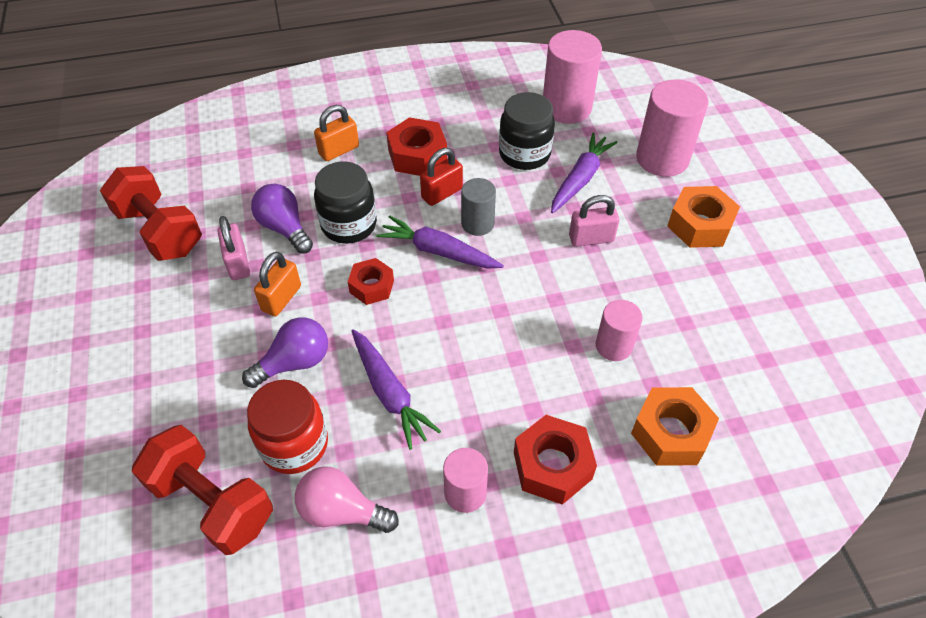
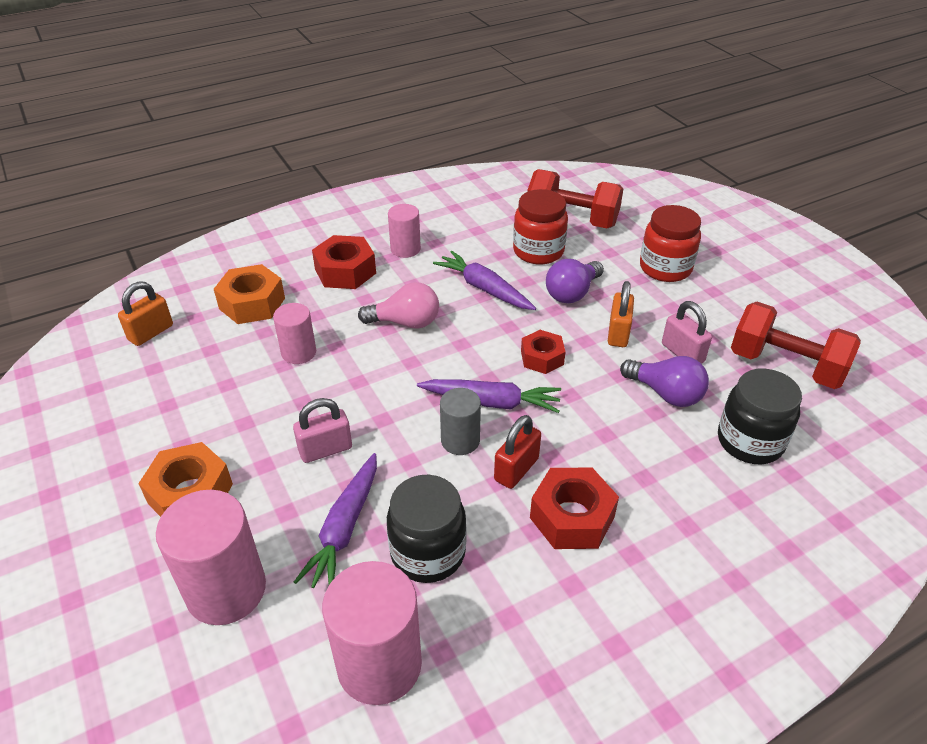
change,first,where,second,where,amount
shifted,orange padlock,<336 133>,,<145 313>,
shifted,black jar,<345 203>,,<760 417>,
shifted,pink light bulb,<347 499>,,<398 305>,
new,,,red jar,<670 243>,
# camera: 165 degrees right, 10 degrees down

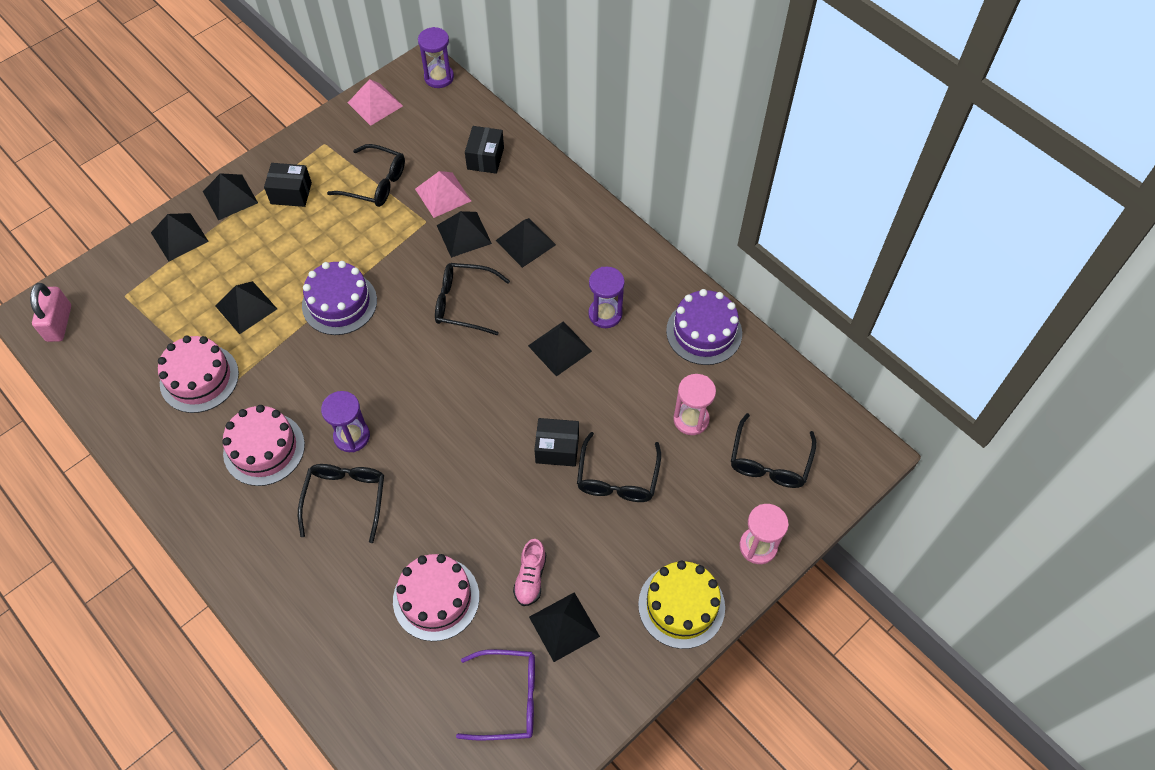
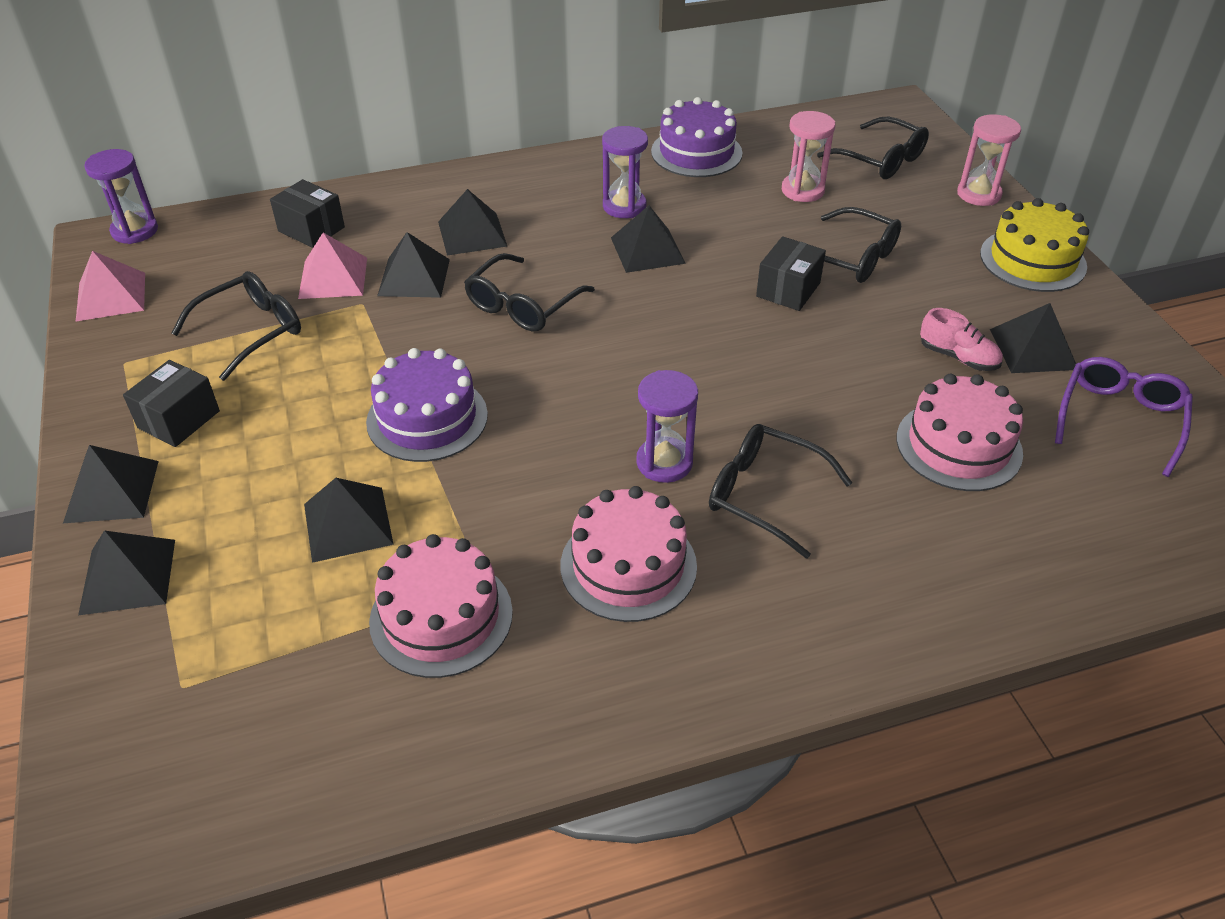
change,first,where,second,where,amount
gone,pink padlock,<50 312>,,,
# camera: 65 degrees left, 15 degrees down

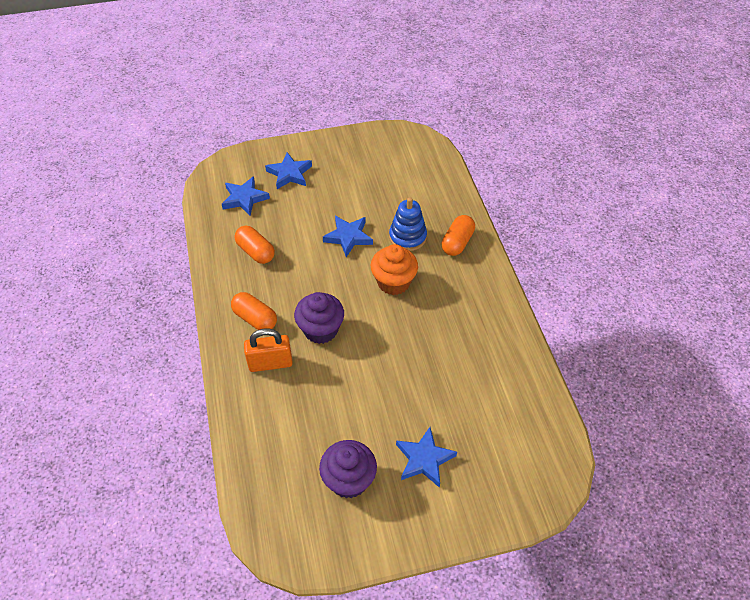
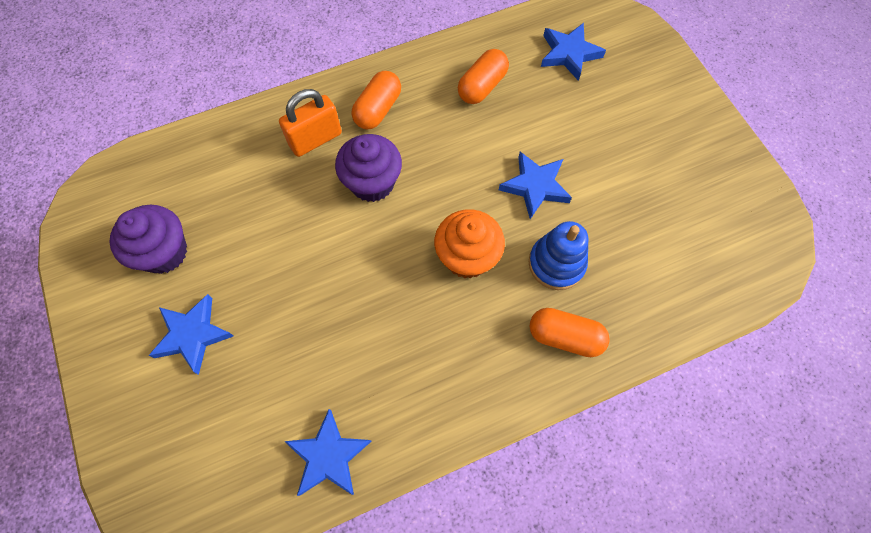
change,first,where,second,where,amount
shifted,blue star,<288 170>,,<328 452>,
rotated,orange padlock,<268 350>,,<310 123>,75 degrees clockwise
# camera: 80 degrees right, 15 degrees up

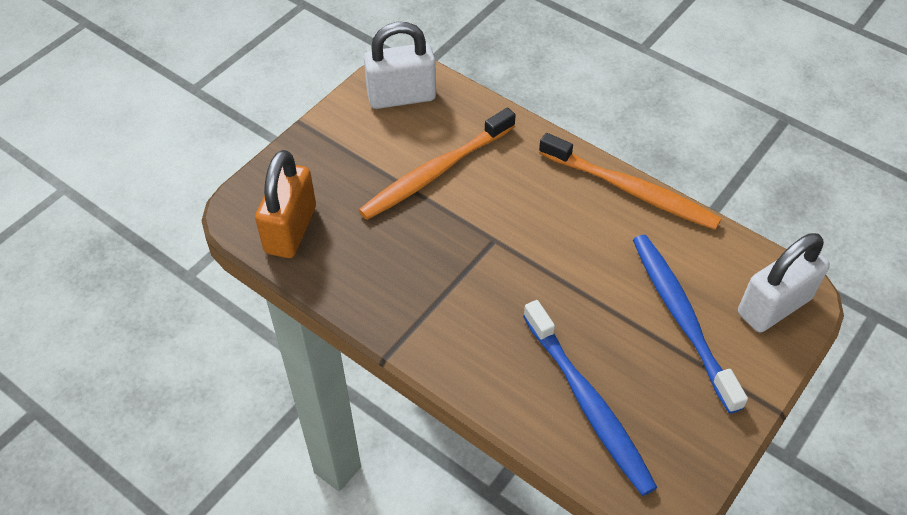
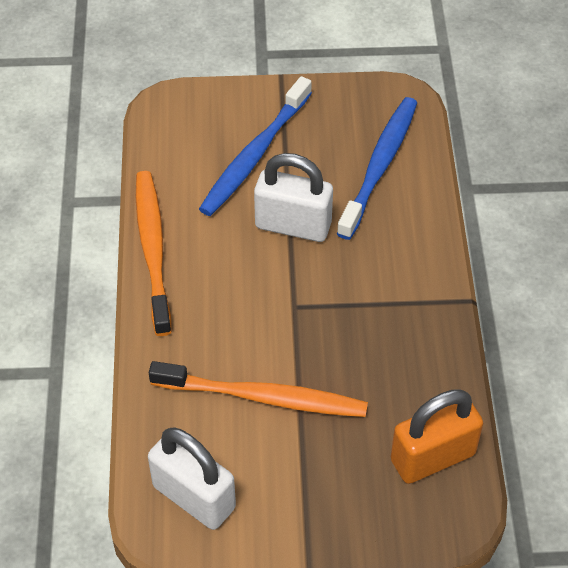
change,first,where,second,where,amount
shifted,white padlock,<784 283>,,<293 197>,
# camera: 130 degrees left, 0 degrees up

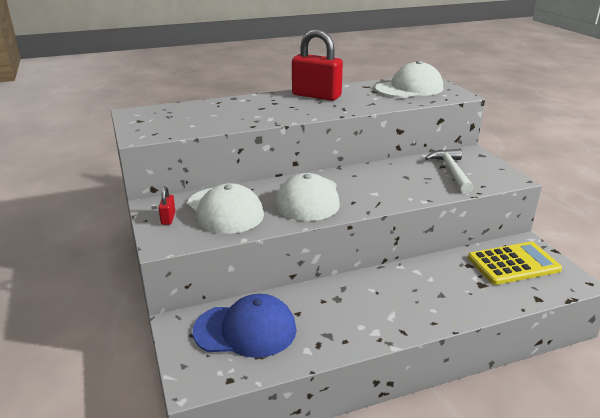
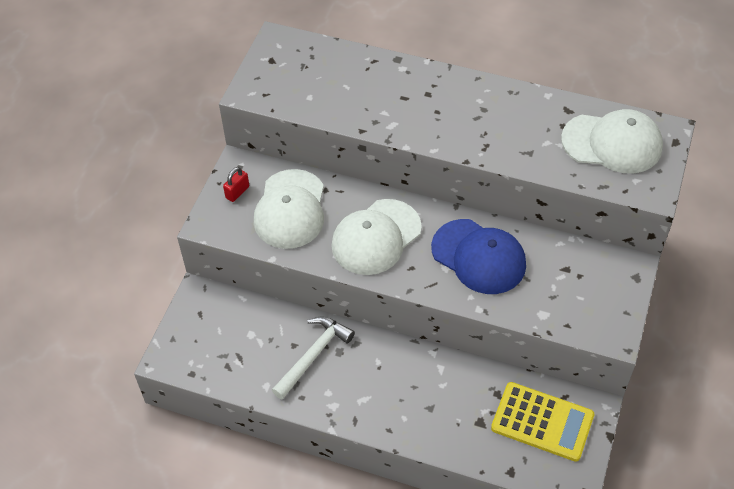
change,first,where,second,where,amount
gone,red padlock,<317 65>,,,
shifted,white hammer,<449 171>,,<313 358>,
shifted,blue cap,<245 326>,,<478 256>,
# camera: 40 degrees right, 25 degrees up

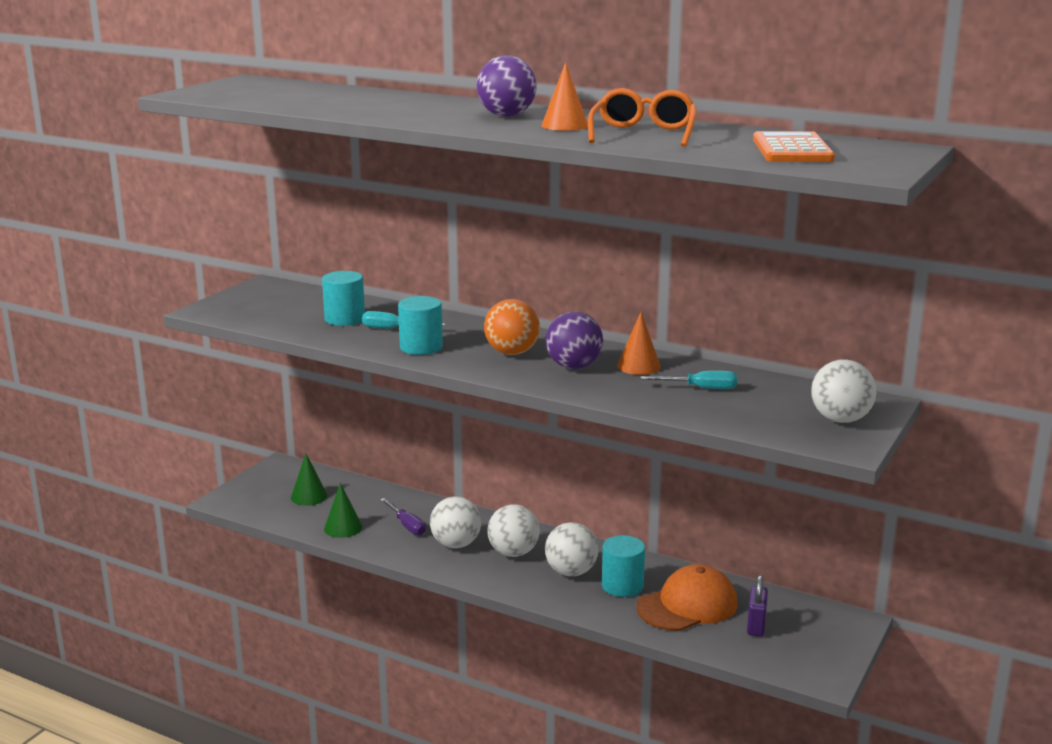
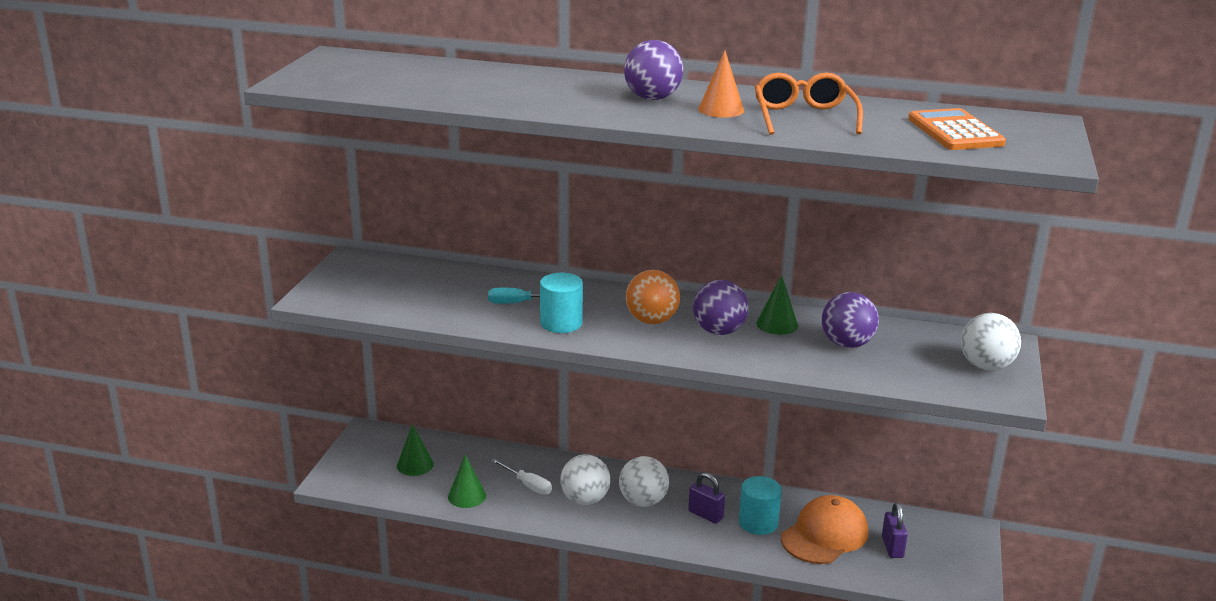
change,first,where,second,where,amount
gone,turquoise cylinder,<343 298>,,,
repainted,orange cone,<639 343>,green cone,<777 305>,
swapped,turquoise screwdriver,<689 380>,purple ball,<850 320>,
repainted,purple screwdriver,<403 516>,white screwdriver,<521 476>,
swapped,white ball,<571 549>,purple padlock,<706 498>,
# camera: 15 degrees left, 5 degrees up

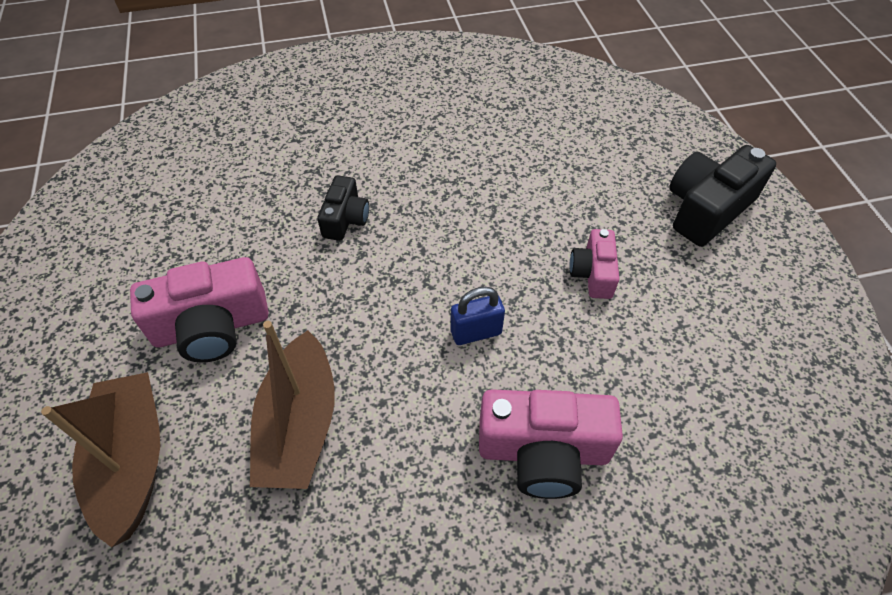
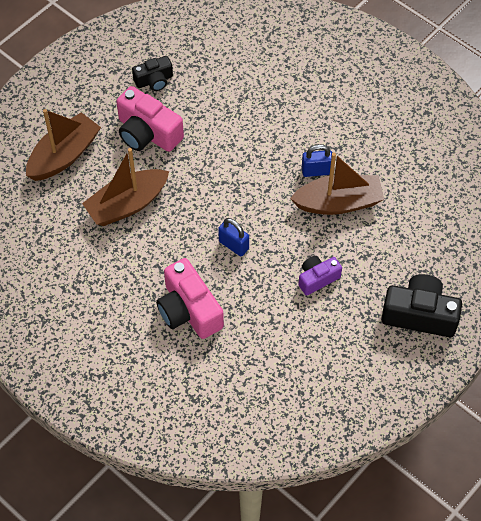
change,first,where,second,where,amount
shifted,black camera,<343 208>,,<152 73>,
repainted,pink camera,<594 264>,purple camera,<320 276>,
new,,,blue padlock,<317 160>,
new,,,brown boat,<337 184>,
# camera: 55 degrees right, 5 degrees up

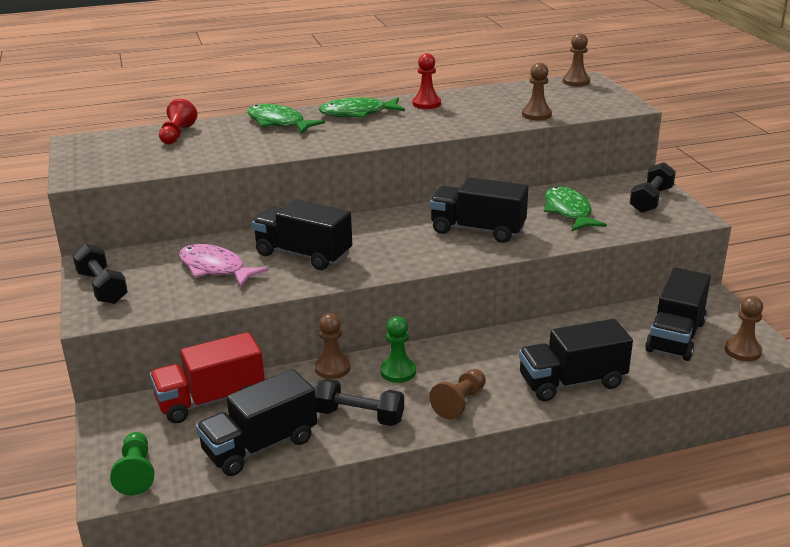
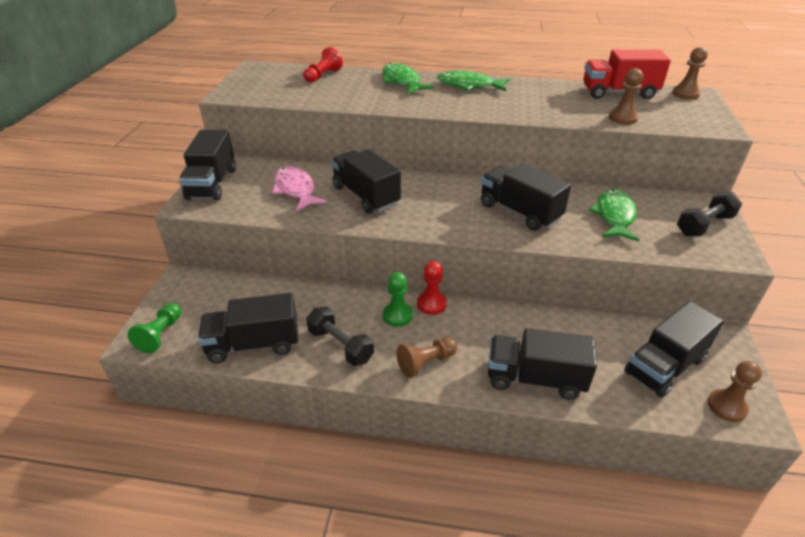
change,first,where,second,where,amount
shifted,red pawn,<427 81>,,<432 288>,
swapped,black dumbbell,<100 274>,black truck,<207 165>,
gone,brown pawn,<332 346>,,,
shifted,red truck,<207 378>,,<627 74>,
# camera: 25 degrees right, 10 degrees up

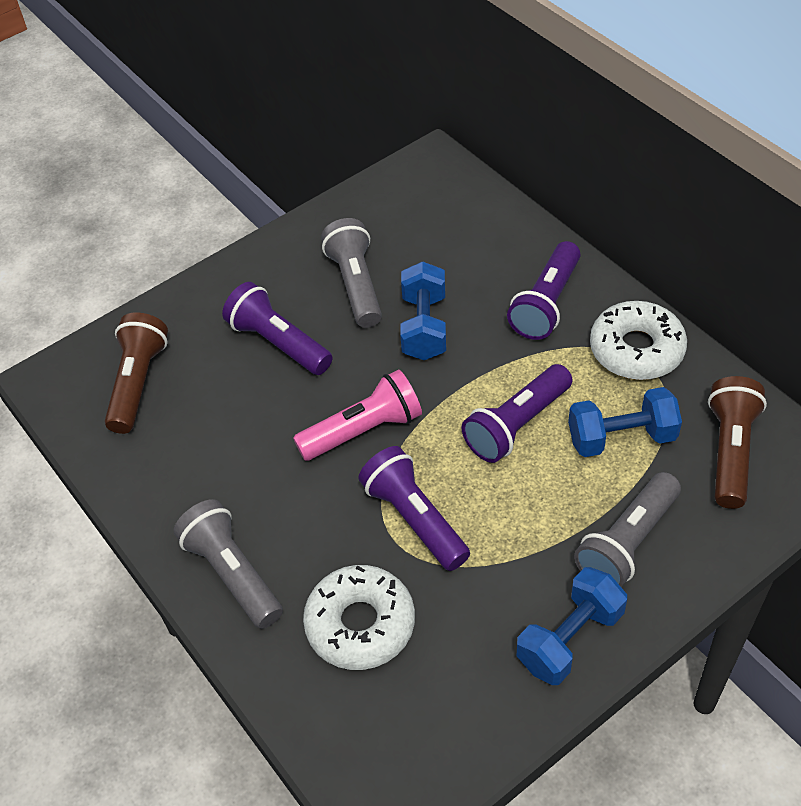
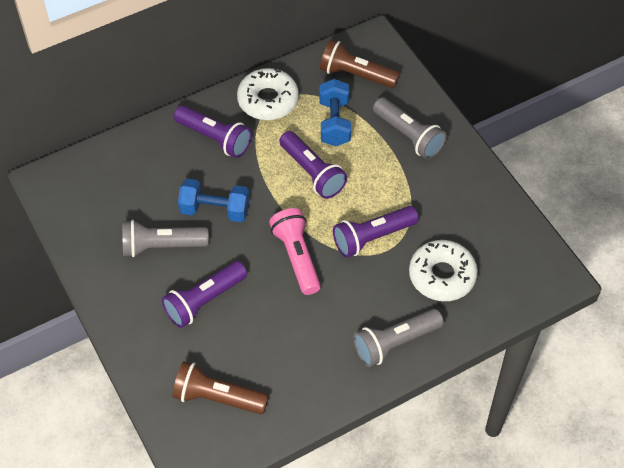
change,first,where,second,where,amount
gone,blue dumbbell,<571 626>,,,
# camera: 85 degrees left, 5 degrees up

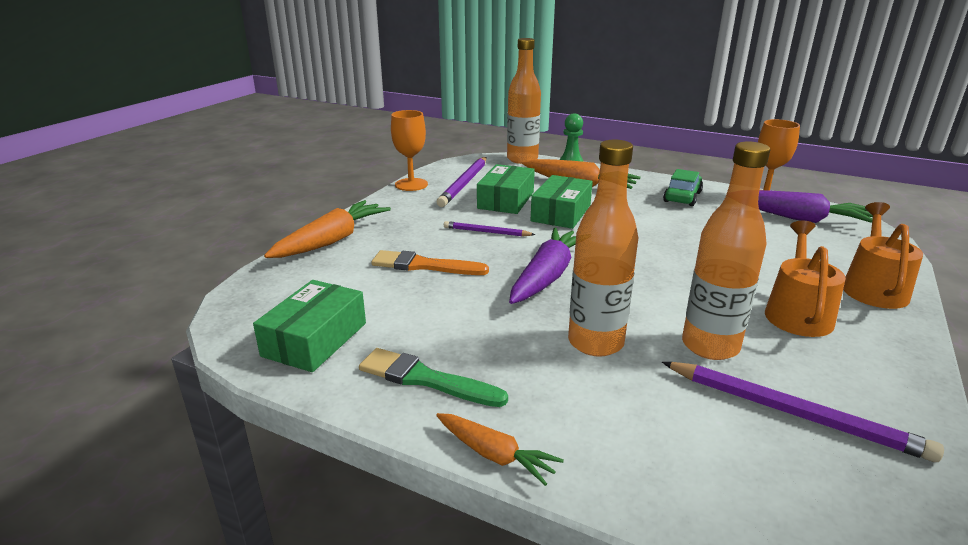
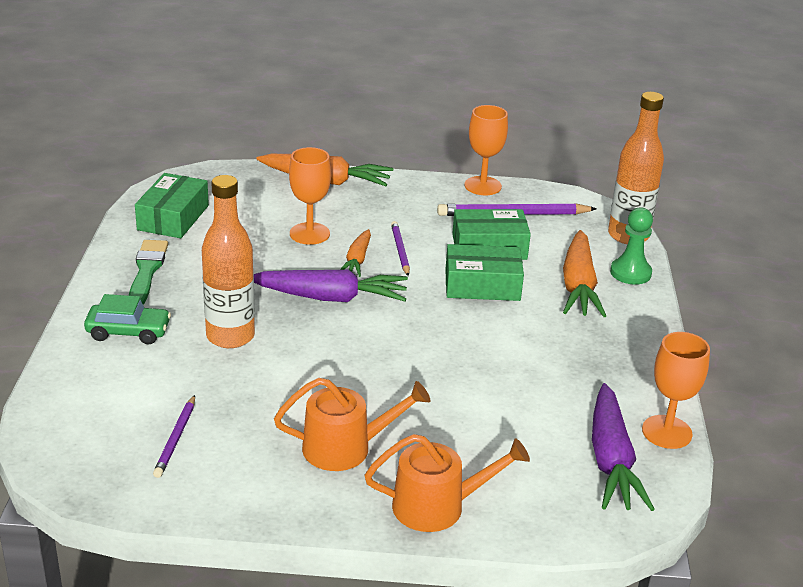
change,first,where,second,where,amount
gone,orange bottle,<726 251>,,,
shifted,green car,<683 187>,,<127 319>,
swapped,orange brush,<430 262>,orange goblet,<310 196>,
rotated,green box,<309 326>,,<172 205>,75 degrees counterclockwise
scaled,purple pencil,<803 412>,,<174 436>,x0.58
shifted,orange carrot,<500 449>,,<355 253>,
# camera: 65 degrees right, 5 degrees up

